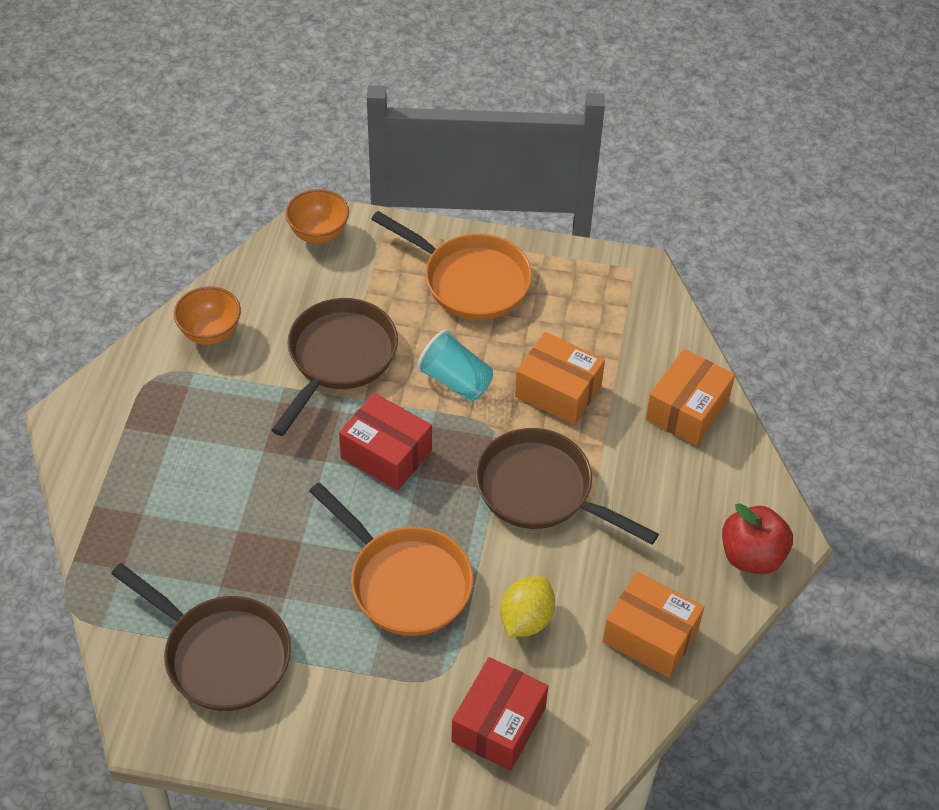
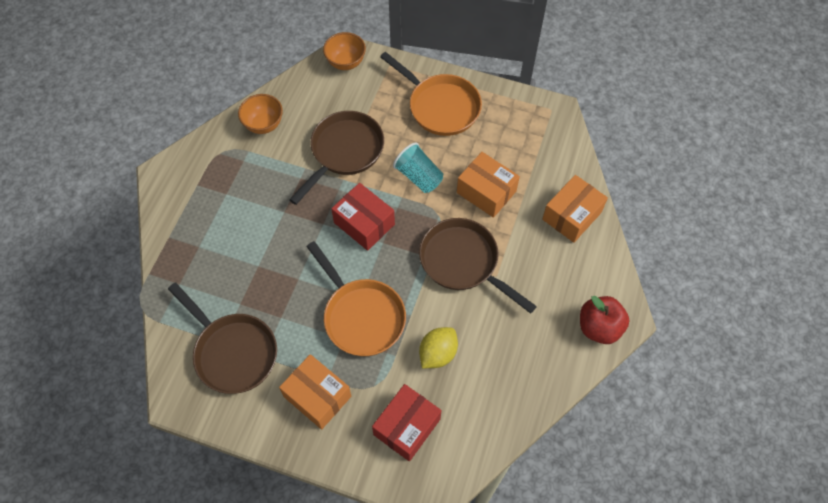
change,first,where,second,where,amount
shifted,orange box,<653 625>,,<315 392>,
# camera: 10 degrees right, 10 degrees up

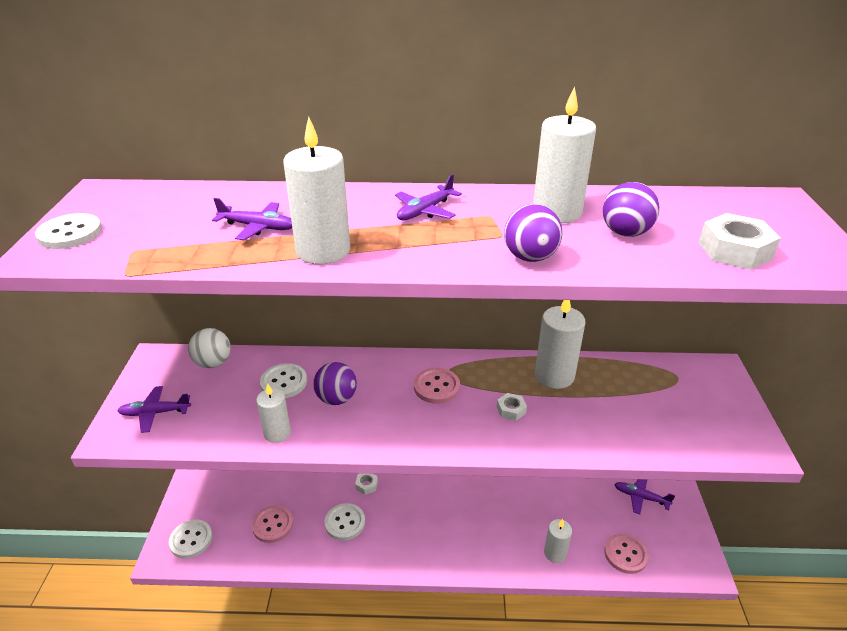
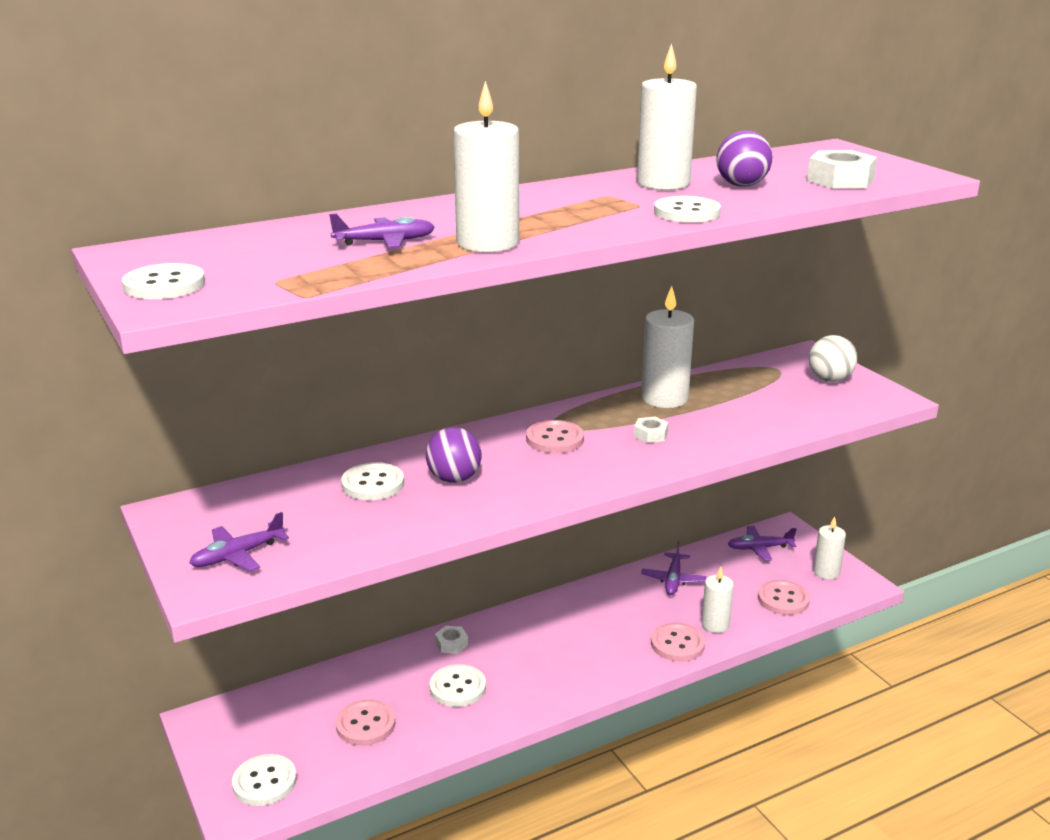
change,first,where,second,where,amount
shifted,purple plane,<428 197>,,<674 568>,
swapped,purple ball,<533 233>,white button,<687 209>,
shifted,white ball,<209 348>,,<833 358>,
shifted,white candle,<273 413>,,<829 547>,
new,,,pink button,<678 642>,
# camera: 30 degrees left, 10 degrees down

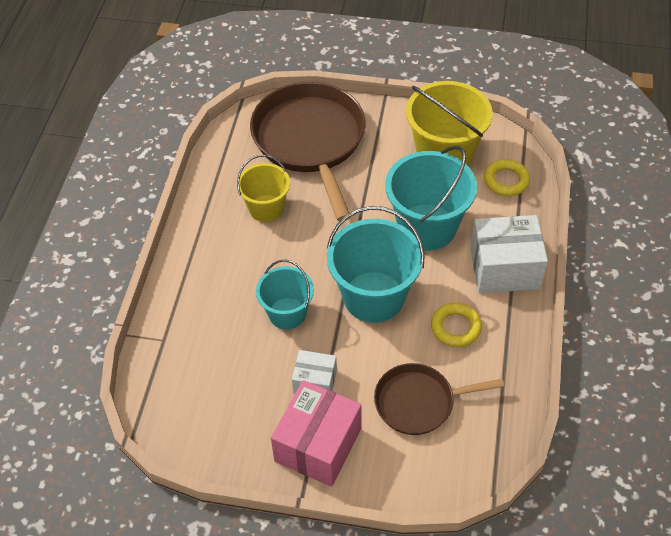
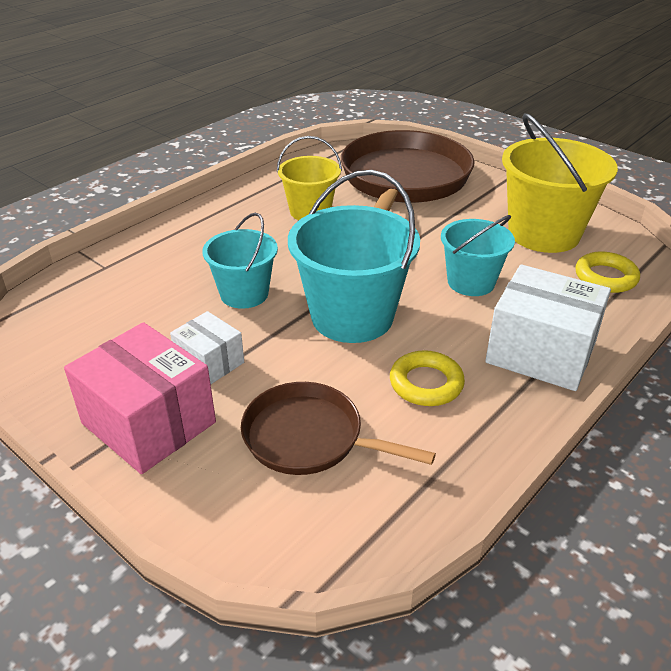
change,first,where,second,where,amount
scaled,turquoise bucket,<431 198>,,<478 255>,x0.61
rotated,pink box,<316 433>,,<140 398>,75 degrees clockwise
# camera: 30 degrees right, 15 degrees down

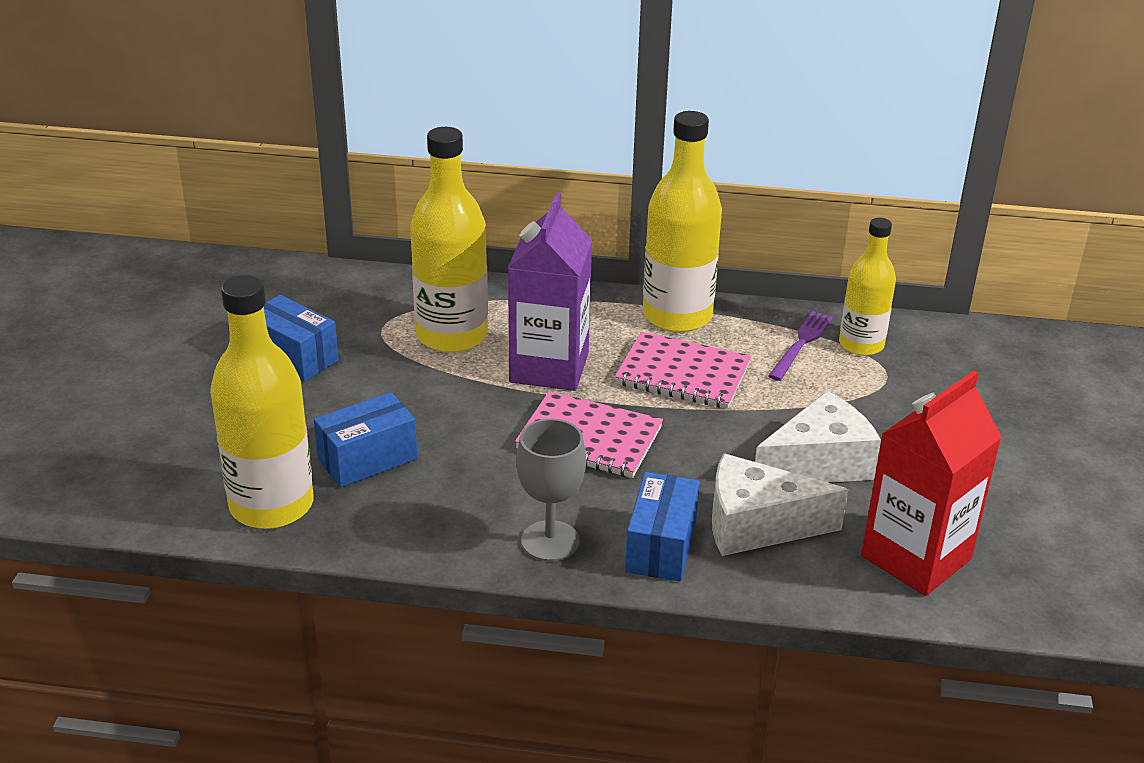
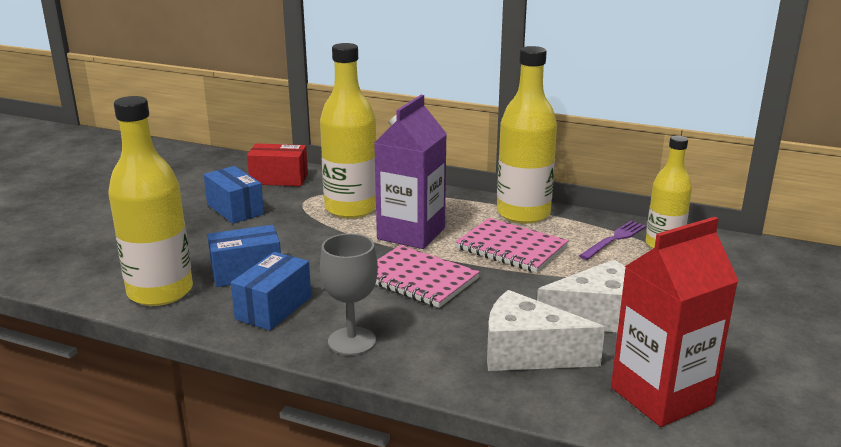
change,first,where,second,where,amount
shifted,blue box,<662 526>,,<271 291>,
new,,,red box,<277 164>,
# camera: 15 degrees right, 10 degrees down

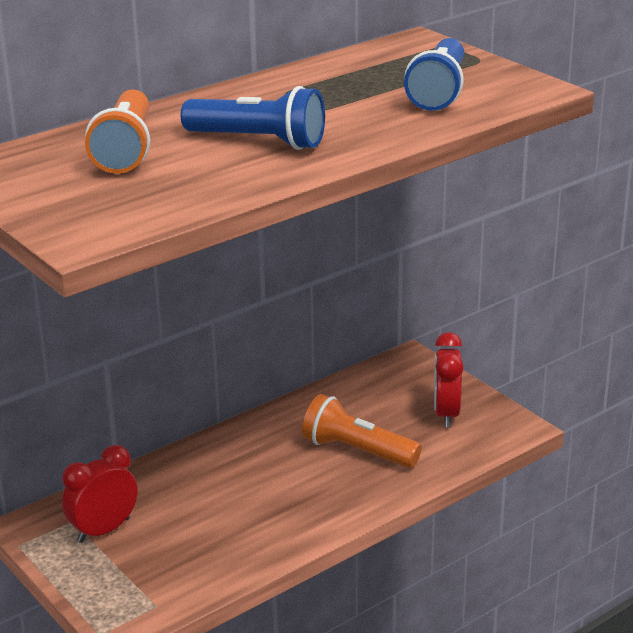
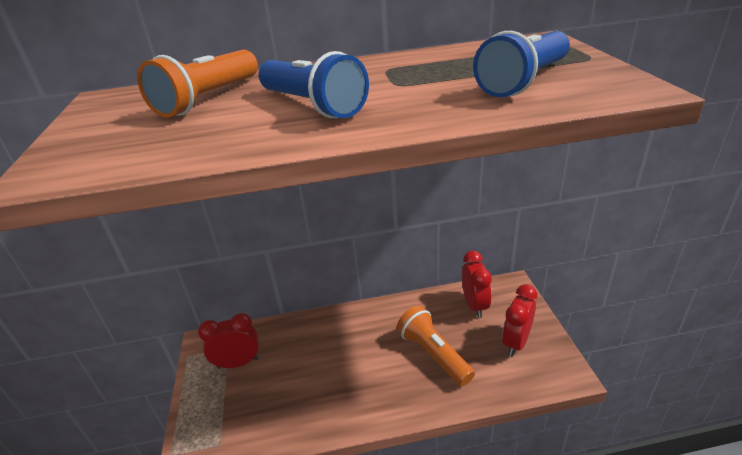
change,first,where,second,where,amount
new,,,red clock,<477 284>,
# camera: 30 degrees right, 5 degrees up

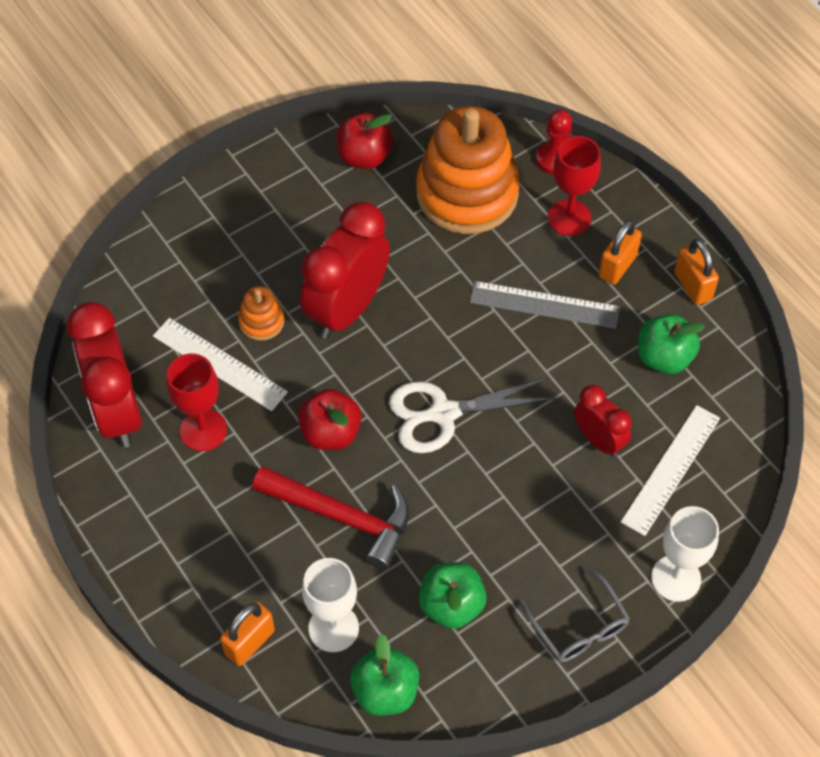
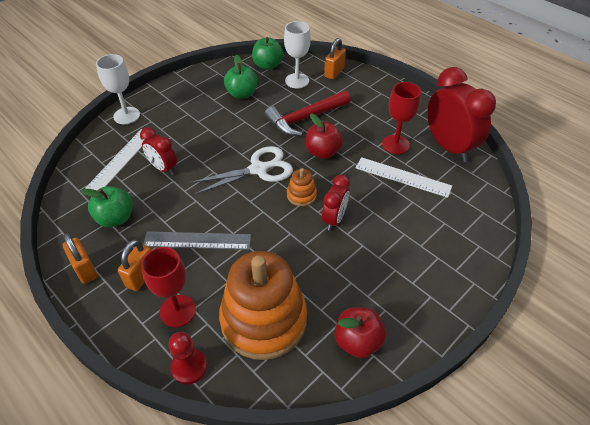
change,first,where,second,where,amount
scaled,red clock,<345 270>,,<336 203>,x0.55
shifted,orange stacking toy,<261 313>,,<302 187>,
rotated,red hammer,<330 518>,,<307 113>,45 degrees counterclockwise
gone,grey glasses,<574 614>,,,
# camera: 170 degrees right, 10 degrees down

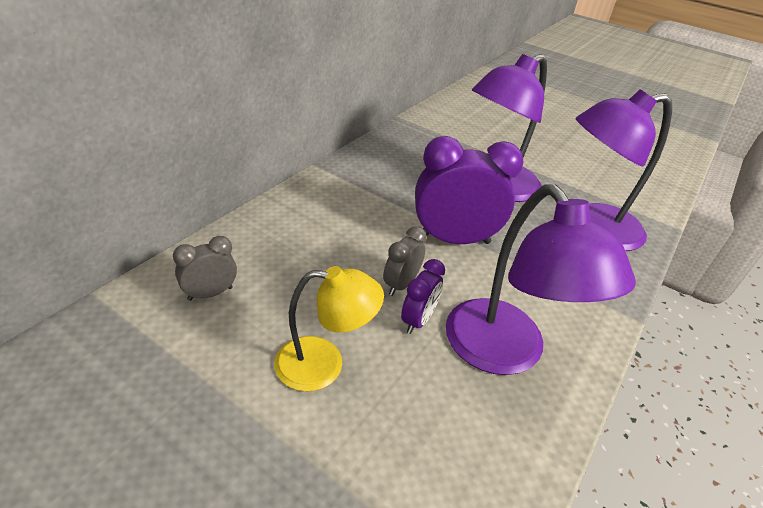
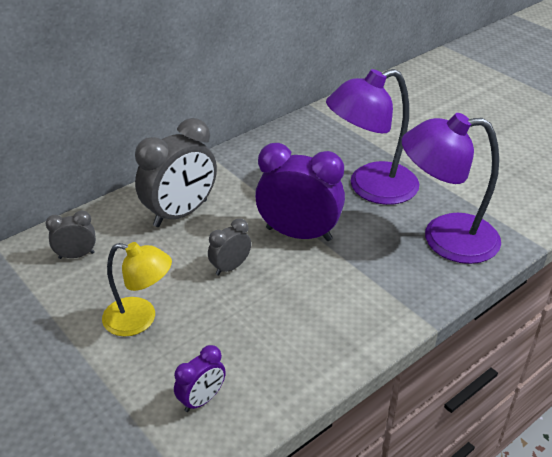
change,first,where,second,where,amount
gone,purple lamp,<541 279>,,,
shifted,purple clock,<423 296>,,<200 378>,
new,,,grey clock,<176 172>,
# camera: 20 degrees right, 0 degrees up

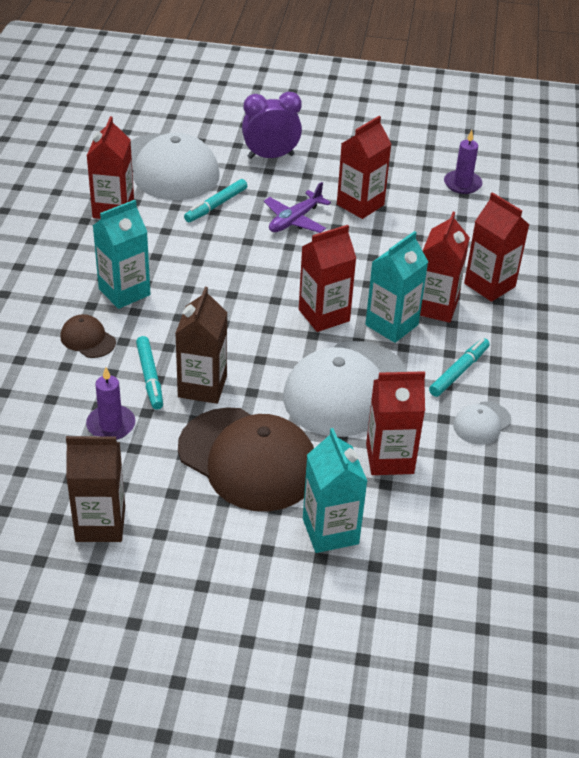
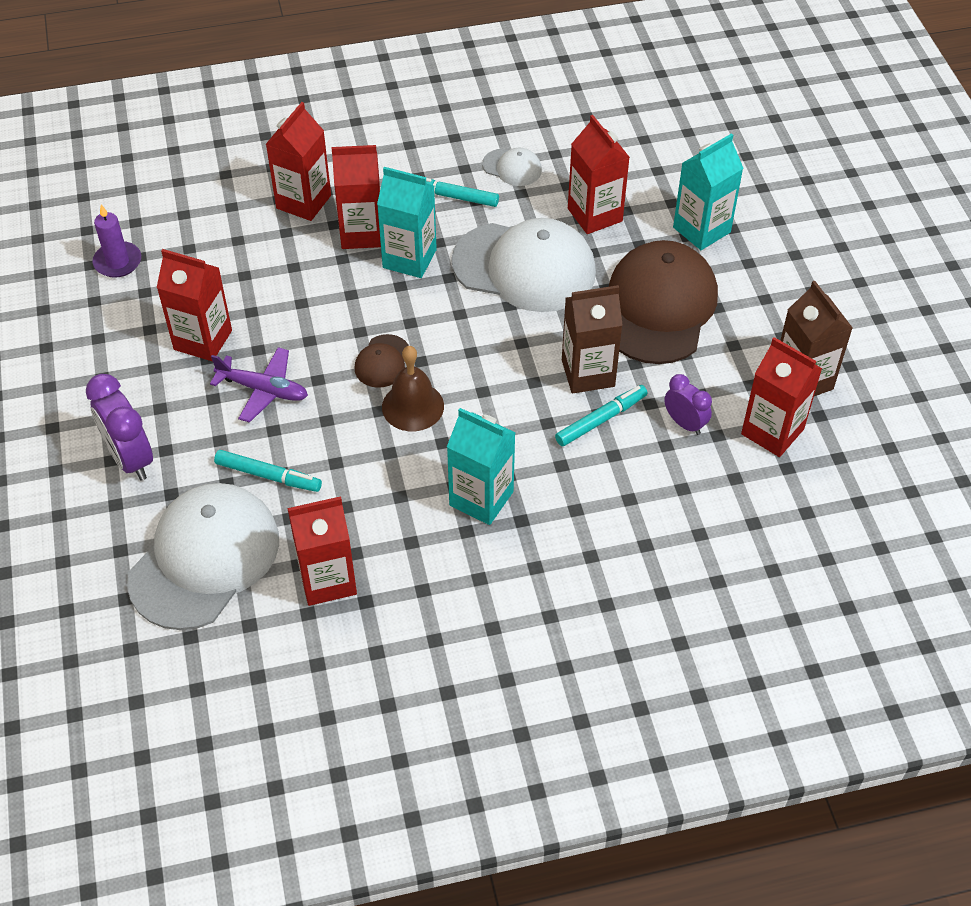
change,first,where,second,where,amount
shifted,red carton,<327 278>,,<781 397>,
shifted,brown cap,<88 336>,,<382 361>,
swapped,purple candle,<110 403>,purple clock,<688 404>,
new,,,brown bell,<413 388>,
# camera: 110 degrees left, 10 degrees up

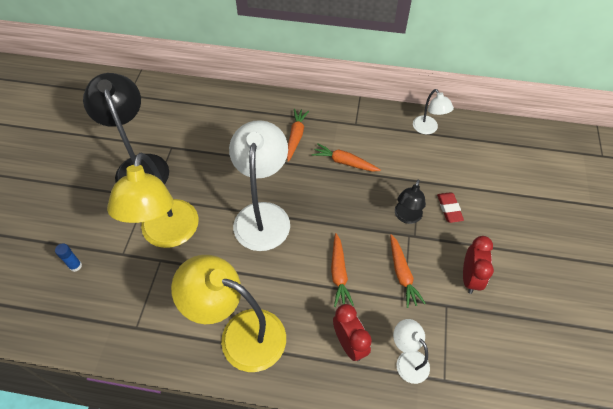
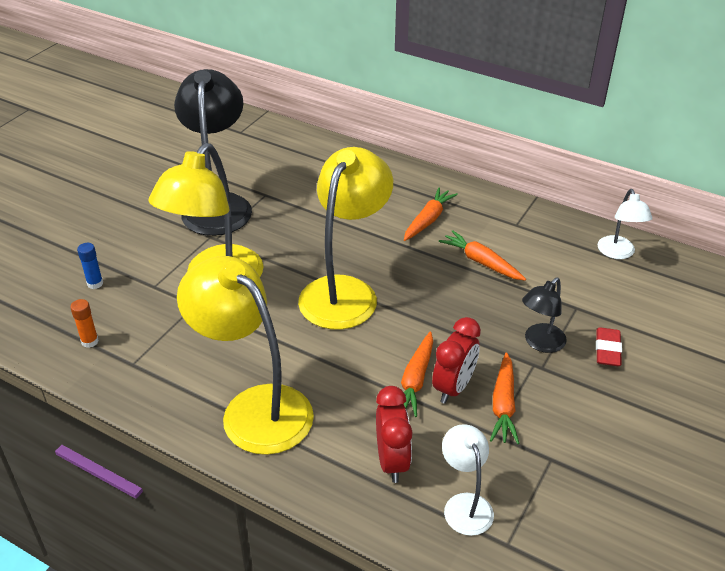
change,first,where,second,where,amount
repainted,white lamp,<259 185>,yellow lamp,<345 238>,
shifted,red clock,<478 265>,,<456 360>,
new,,,orange glue stick,<84 323>,
# camera: 20 degrees right, 15 degrees down

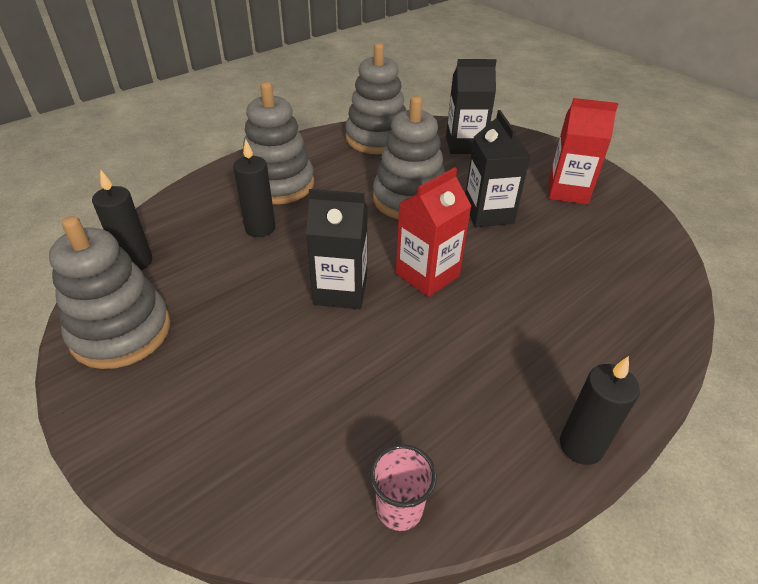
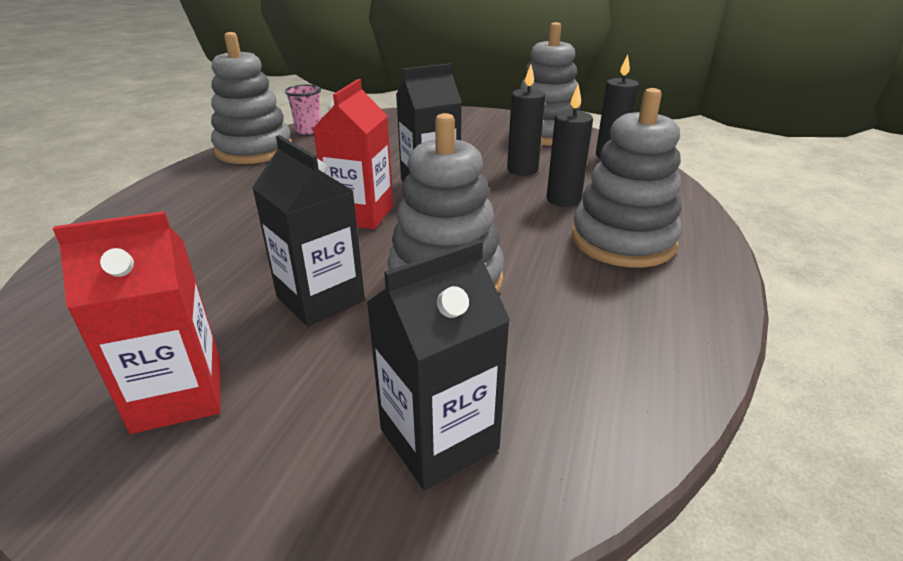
change,first,where,second,where,amount
shifted,grey stacking toy,<375 98>,,<251 98>,
shifted,black candle,<600 410>,,<526 120>,
# camera: 150 degrees right, 10 degrees down

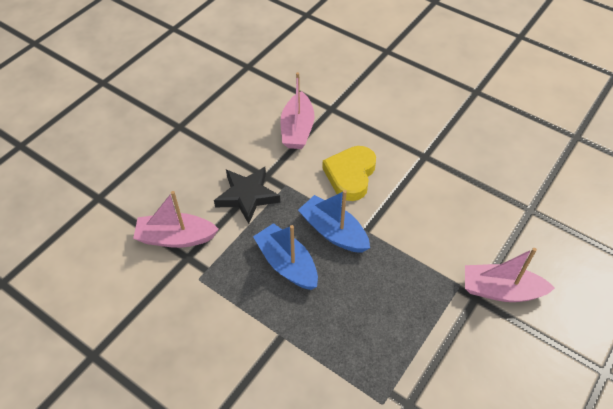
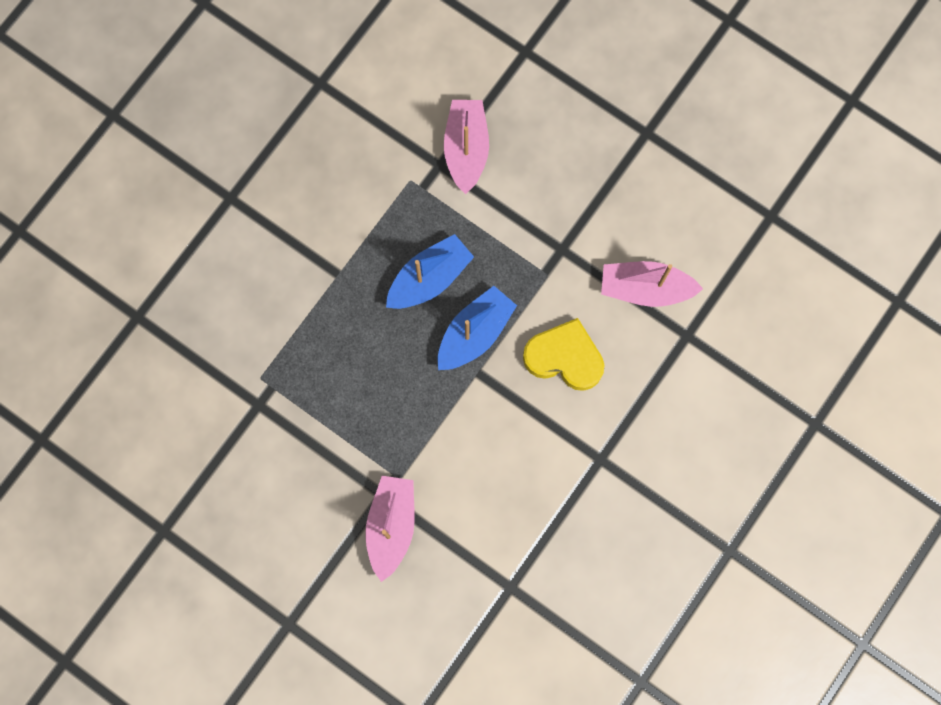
change,first,where,second,where,amount
gone,black star,<247 195>,,,
# camera: 90 degrees right, 25 degrees up

